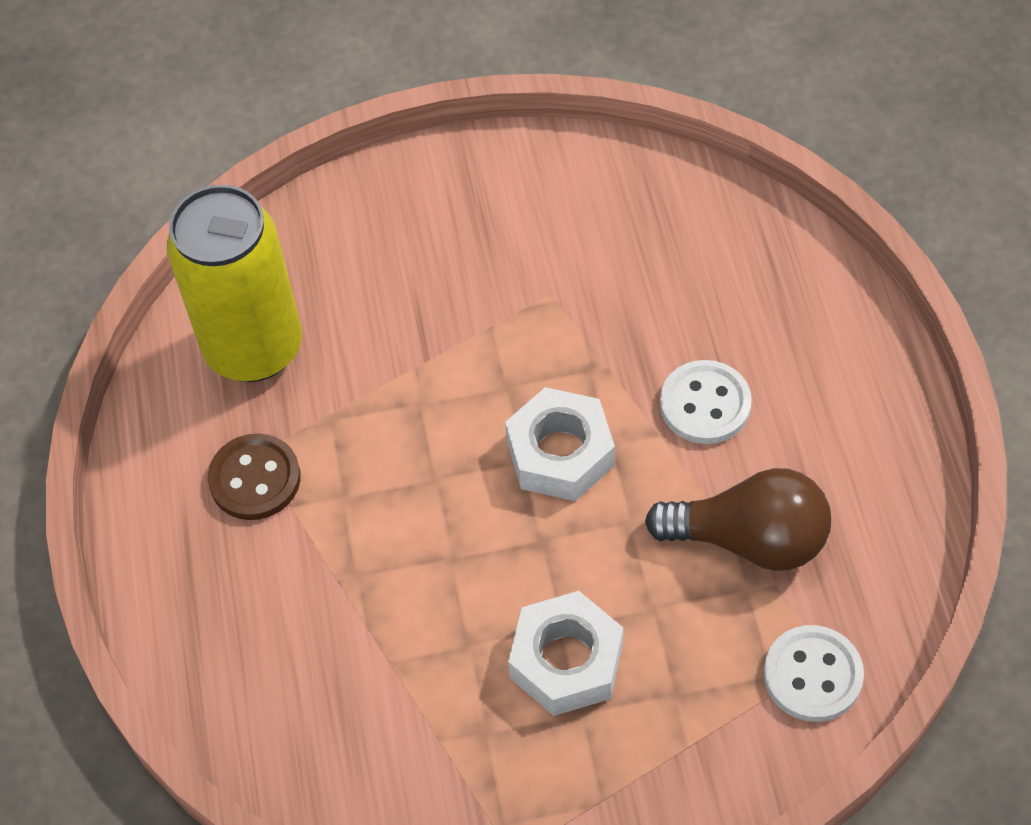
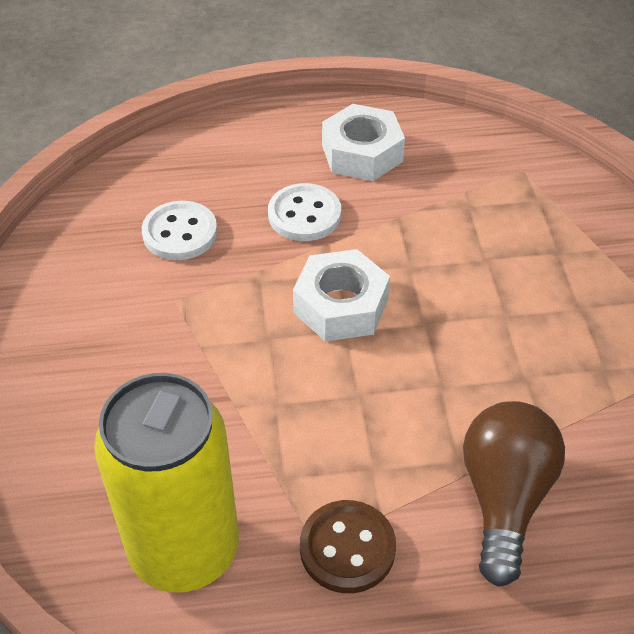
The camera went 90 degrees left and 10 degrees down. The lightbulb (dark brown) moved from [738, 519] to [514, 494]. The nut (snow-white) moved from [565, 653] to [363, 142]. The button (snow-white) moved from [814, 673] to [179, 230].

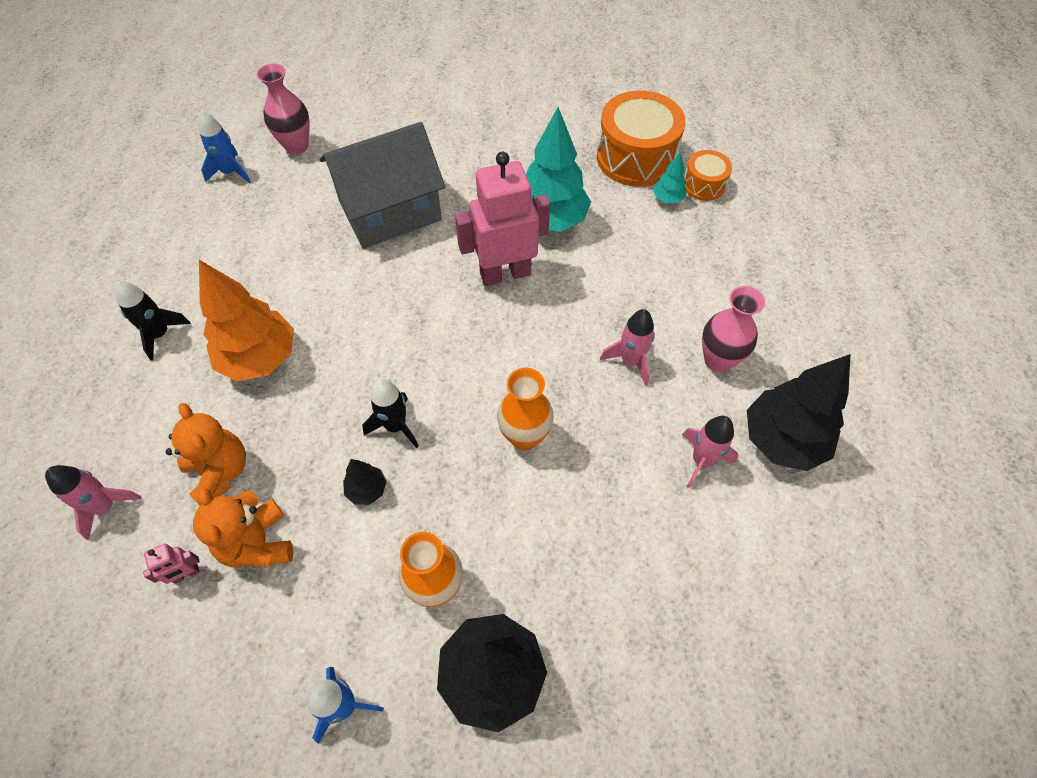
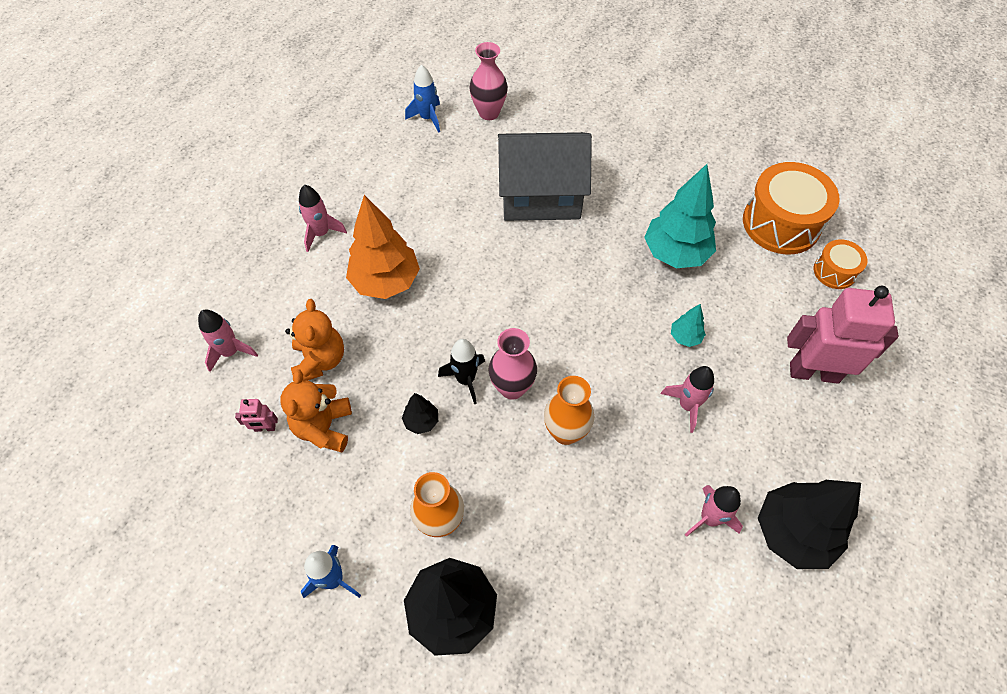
The camera went 25 degrees right and 0 degrees up. The toy robot (rose-pink) moved from [502, 219] to [842, 335]. The toy tree (turquoise) moved from [669, 177] to [688, 325]. The rocket (ebony) at [153, 320] became the rocket (rose-pink) at [323, 218]. The flower vase (rose-pink) moved from [733, 329] to [512, 364].

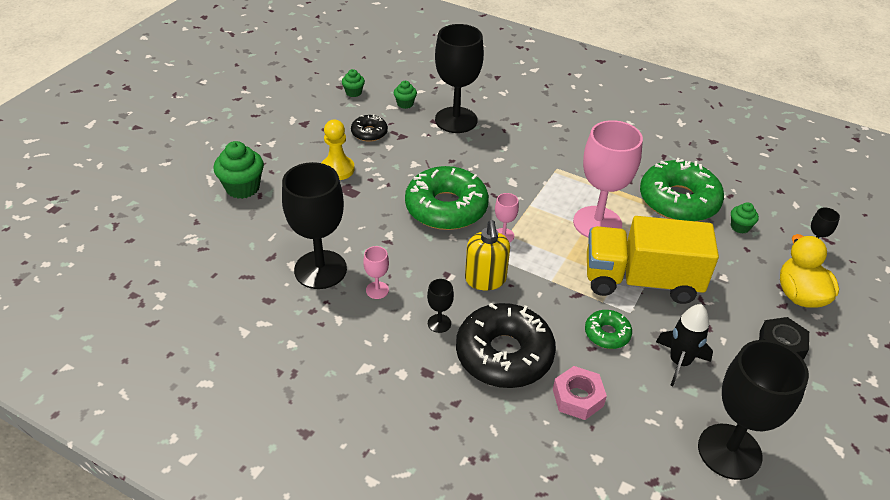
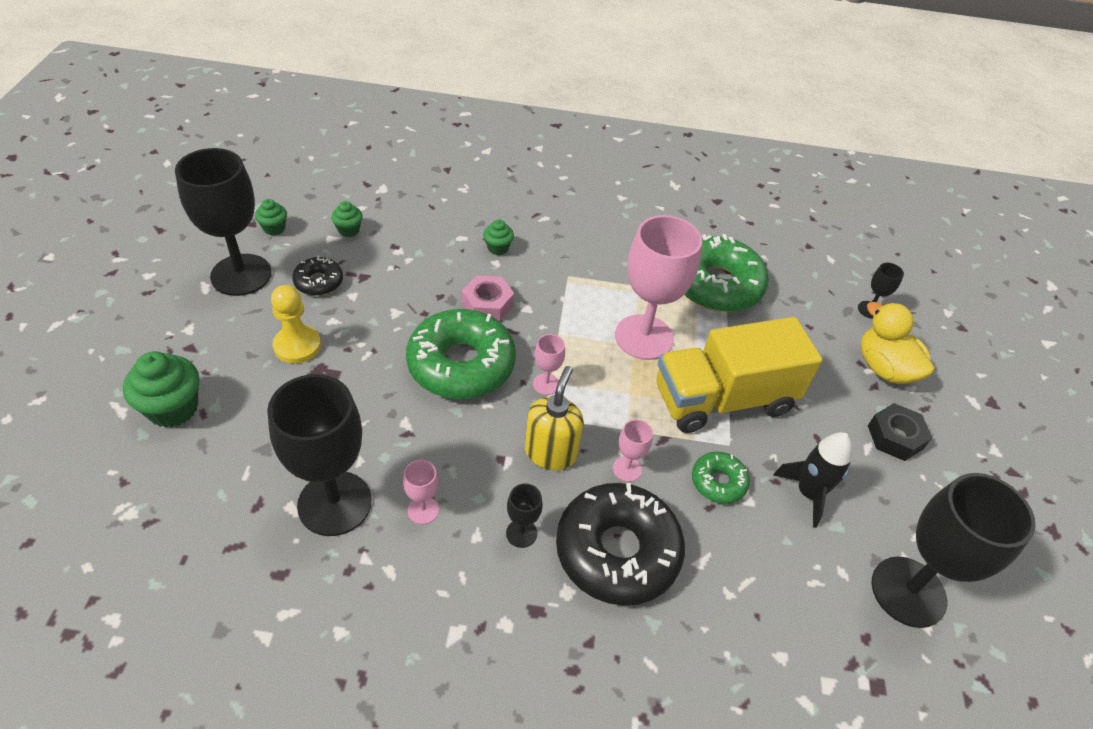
The camera went 25 degrees left and 5 degrees up. The wine glass (ebony) moved from [459, 78] to [223, 222]. The cupcake (leaf-green) moved from [745, 217] to [498, 237]. The soap dispenser (bright yellow) at [487, 255] turned 135 degrees counterclockwise. The nut (rose-pink) moved from [580, 393] to [488, 298]. The wine glass (rose-pink) at [633, 450] appeared.

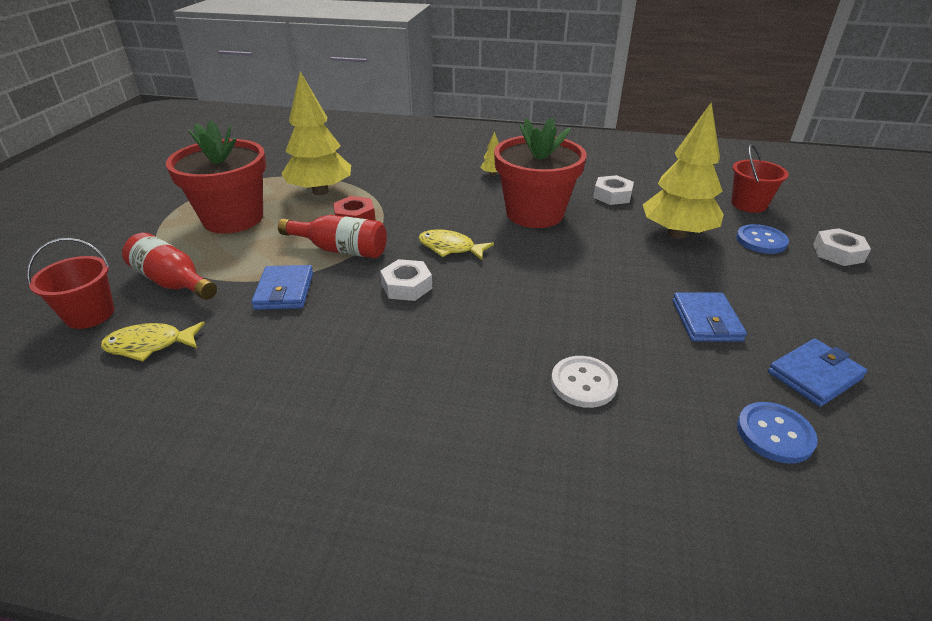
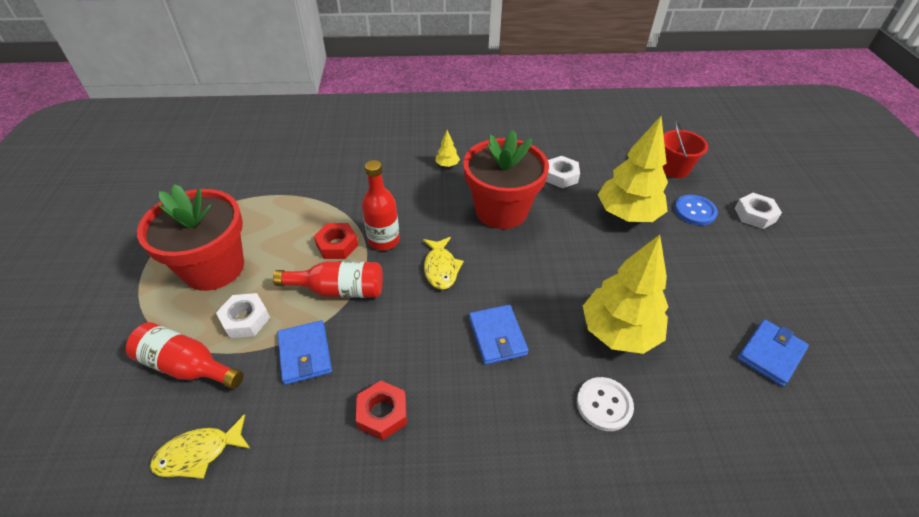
The camera went 15 degrees left and 10 degrees up. The toy tree (bright yellow) moved from [316, 133] to [625, 294]. The toy fish (bright yellow) at [456, 244] turned 105 degrees counterclockwise. The bucket (red) at [70, 283] disappeared. The nut (snow-white) moved from [406, 280] to [243, 315]. The wallet (blue) moved from [710, 317] to [499, 335]. The button (blue) at [777, 433] disappeared. The bottle (red) at [381, 205] appeared. The nut (red) at [381, 410] appeared.

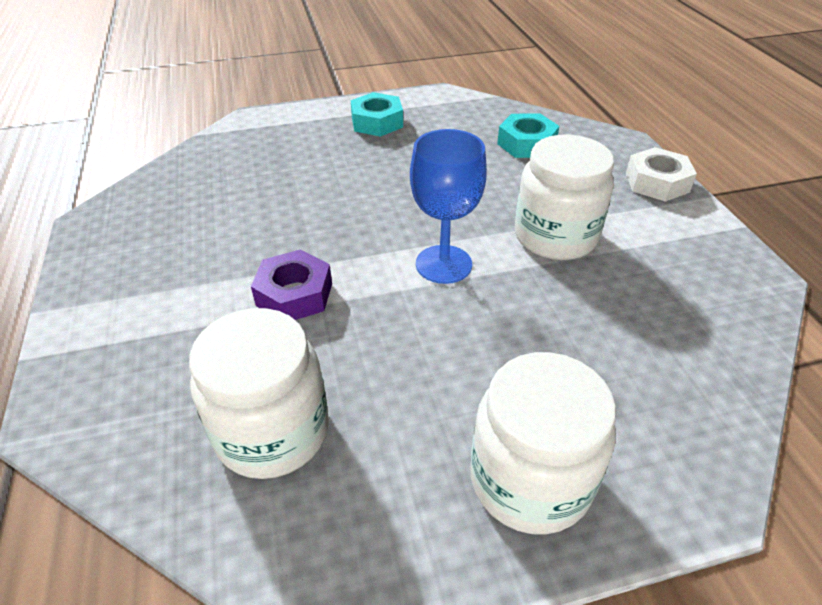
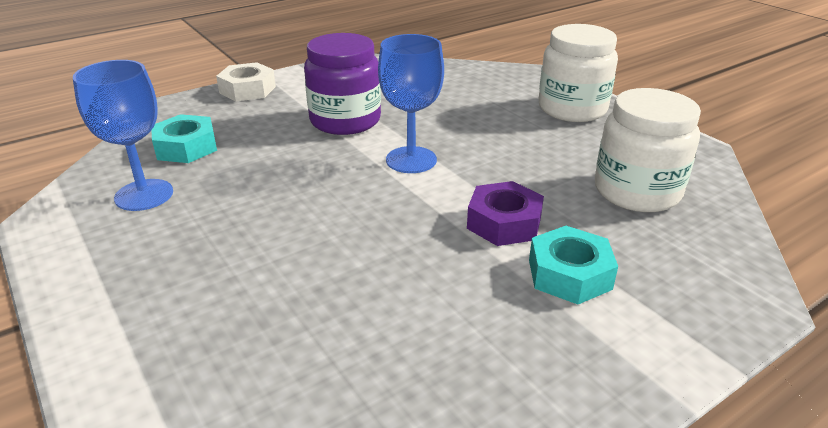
The camera went 110 degrees left and 10 degrees down. The nut (turquoise) moved from [377, 114] to [573, 265]. The jar (snow-white) at [564, 197] became the jar (violet) at [342, 84]. The wine glass (blue) at [123, 135] appeared.

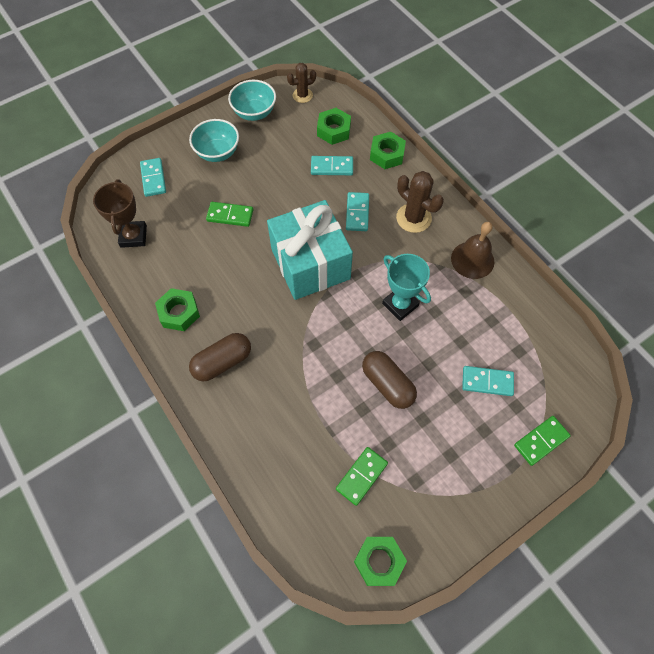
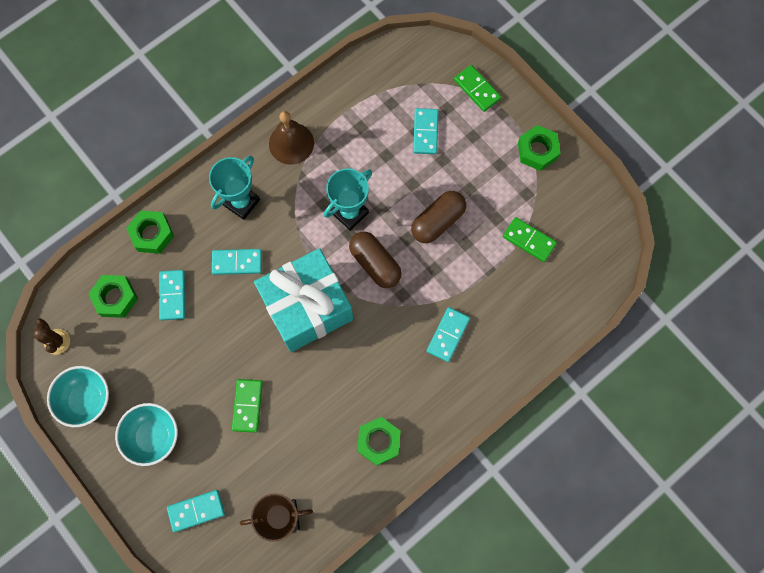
The camera went 95 degrees left and 10 degrees up. The cactus (dark brown) at [420, 202] was replaced by the award cup (turquoise) at [234, 188]. The pill (dark brown) moved from [220, 357] to [375, 260]. The nut (leaf-green) moved from [380, 561] to [539, 148]. The domino piece (turquoise) at [448, 334] appeared.

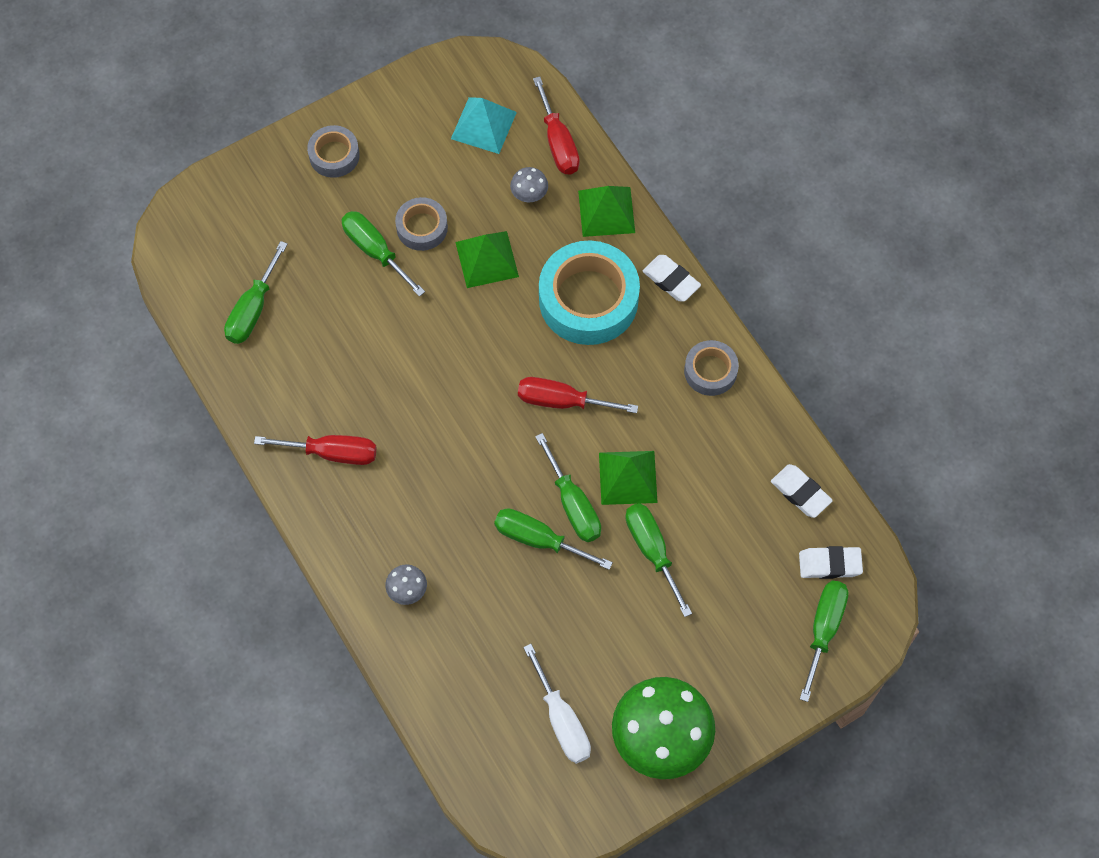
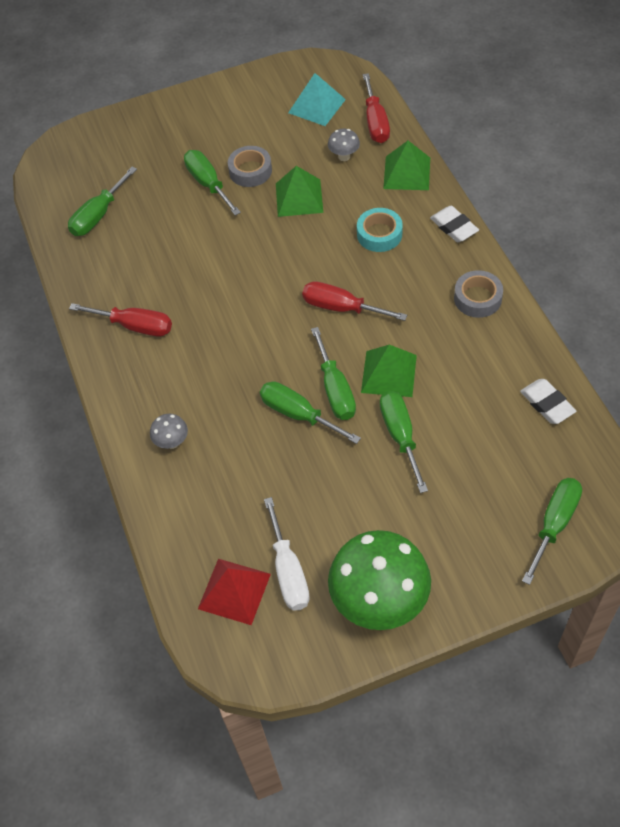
The camera went 15 degrees right and 10 degrees down. The tape (gray) at [333, 151] disappeared. The tape (turquoise) at [589, 293] changed to 0.52 times the size. The gum eraser (snow-white) at [831, 562] disappeared. The solid pyramid (red) at [234, 592] appeared.

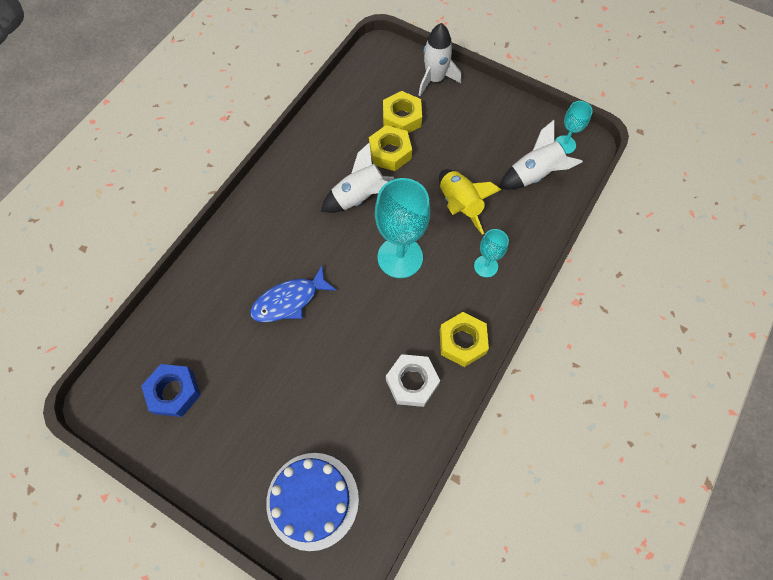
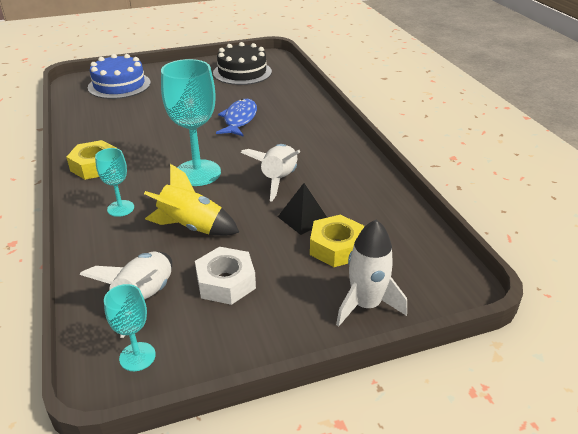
The camera went 130 degrees right and 30 degrees down. The nut (bright yellow) at [390, 148] was replaced by the solid pyramid (ebony) at [302, 209]. The nut (snow-white) moved from [413, 380] to [225, 276]. The nut (blue) at [171, 390] was replaced by the gateau (ebony) at [242, 63].

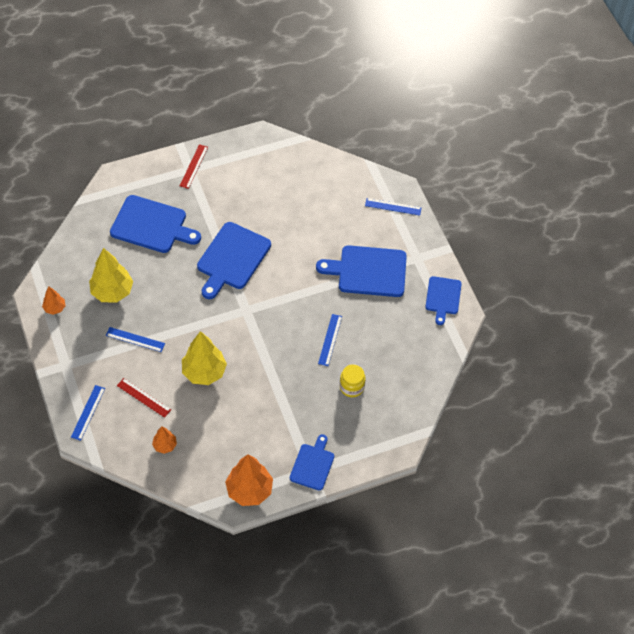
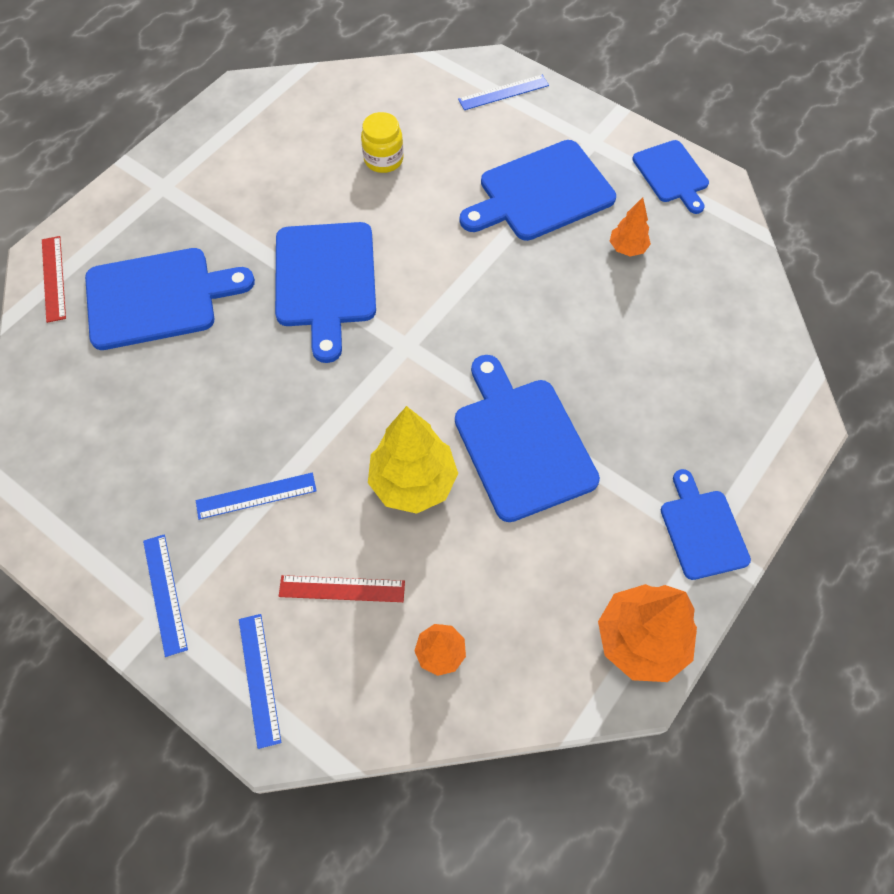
The camera went 30 degrees left and 5 degrees up. The measuring stick (red) moved from [194, 166] to [54, 279]. The toy tree (bright yellow) at [111, 275] disappeared. The toy tree (orange-coloured) moved from [54, 300] to [630, 226]. The measuring stick (blue) moved from [330, 340] to [165, 595]. The jar (bright yellow) moved from [353, 380] to [382, 142]. The cutting board (blue) at [527, 438] appeared.

